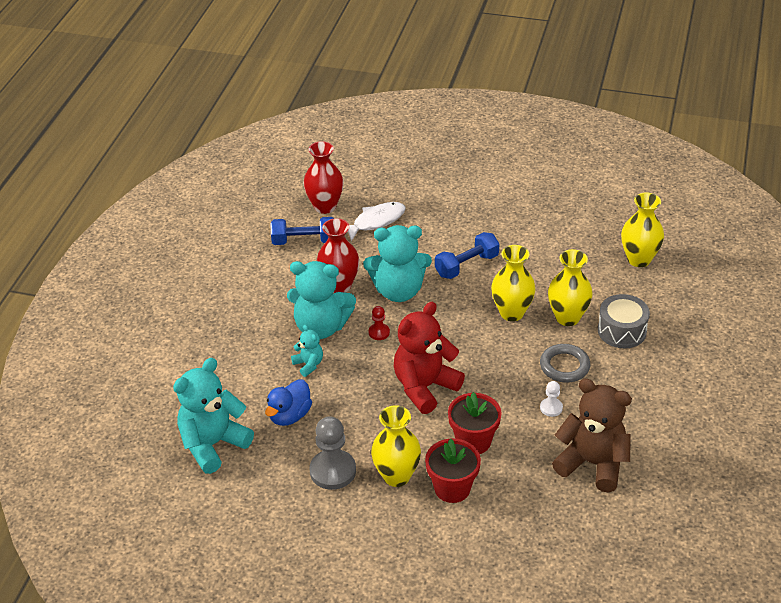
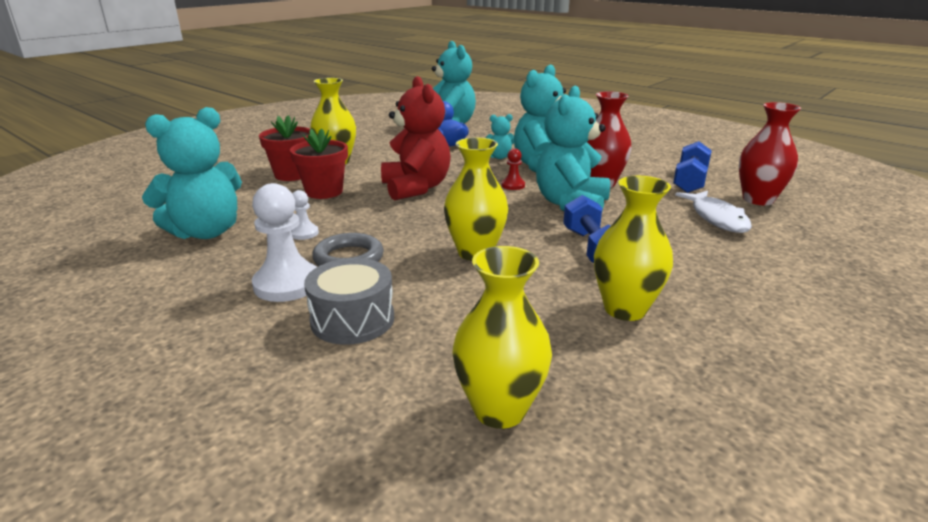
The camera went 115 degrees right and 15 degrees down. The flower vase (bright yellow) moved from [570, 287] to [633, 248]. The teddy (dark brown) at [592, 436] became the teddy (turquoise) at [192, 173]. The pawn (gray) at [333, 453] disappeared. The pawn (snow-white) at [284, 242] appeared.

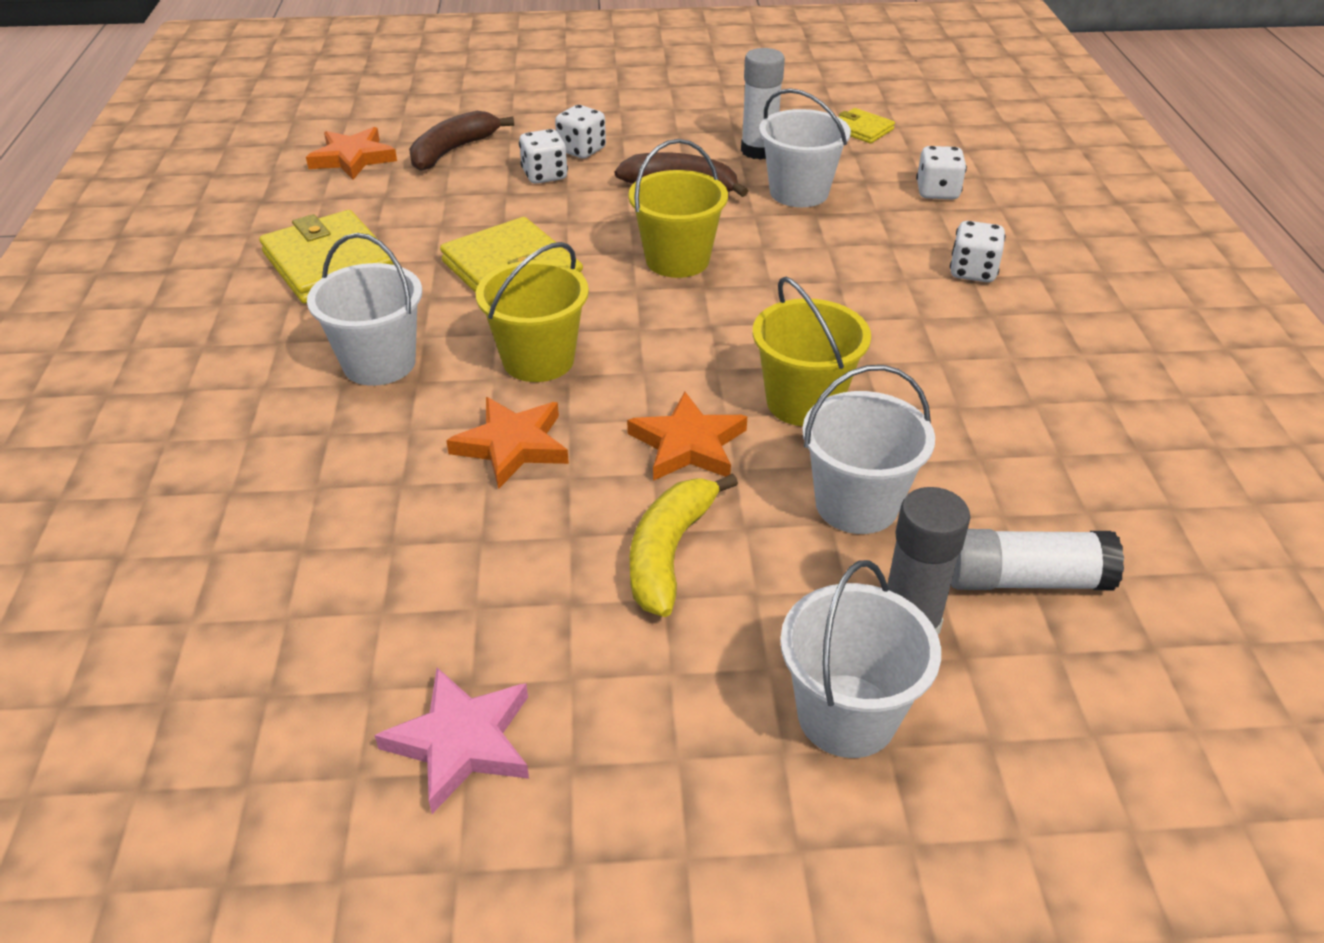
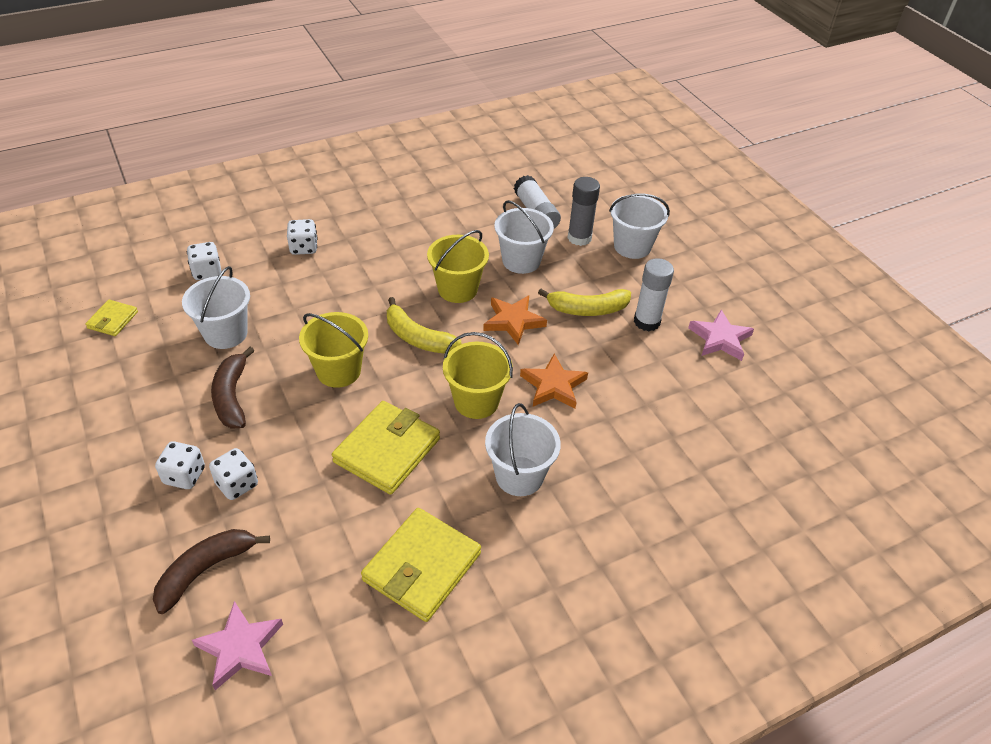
The camera went 115 degrees left and 5 degrees up. The stick of glue (snow-white) moved from [763, 104] to [654, 294]. The toy banana (dark brown) at [461, 141] turned 120 degrees clockwise. The five-pointed star (orange-coloured) at [351, 153] became the five-pointed star (rose-pink) at [237, 645]. The toy banana (bright yellow) at [424, 325] appeared.

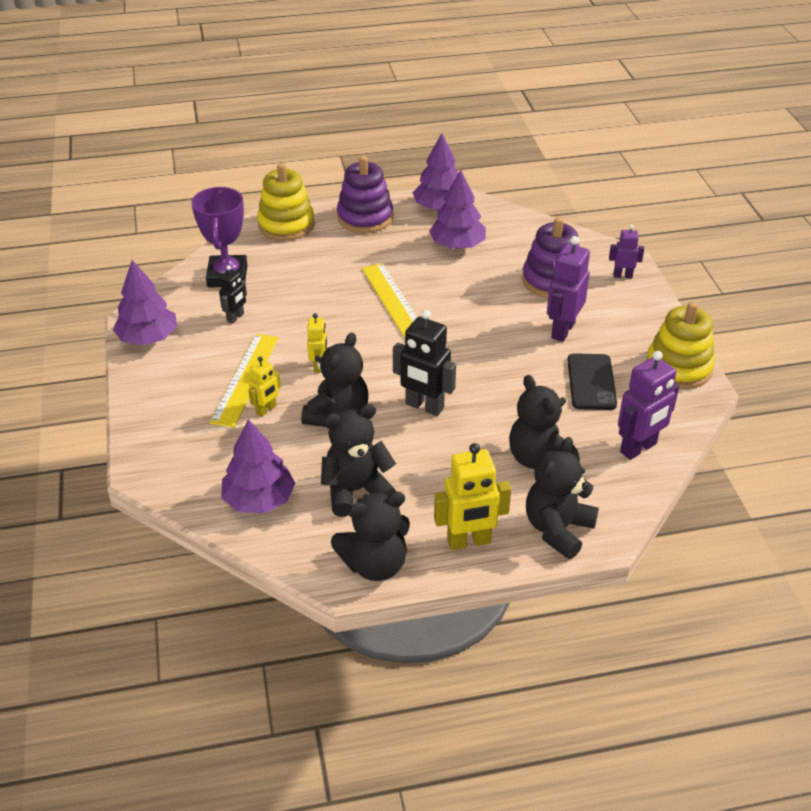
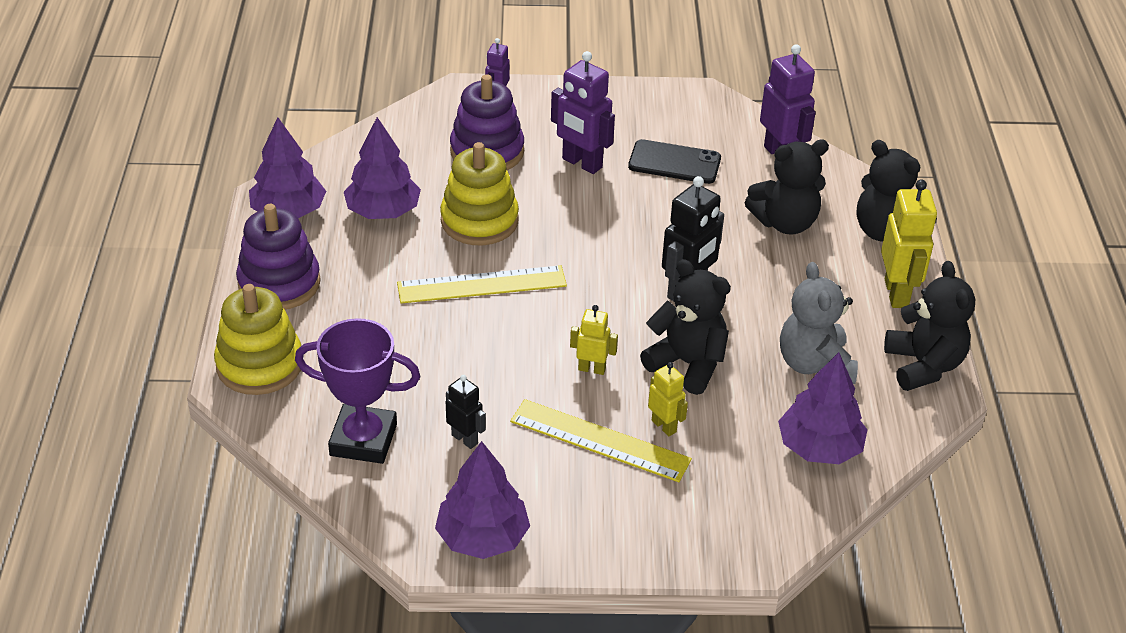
The camera went 80 degrees left and 0 degrees up. The ring stacker (bright yellow) moved from [680, 345] to [479, 193]. The teddy (ebony) at [358, 460] became the teddy (gray) at [819, 323].

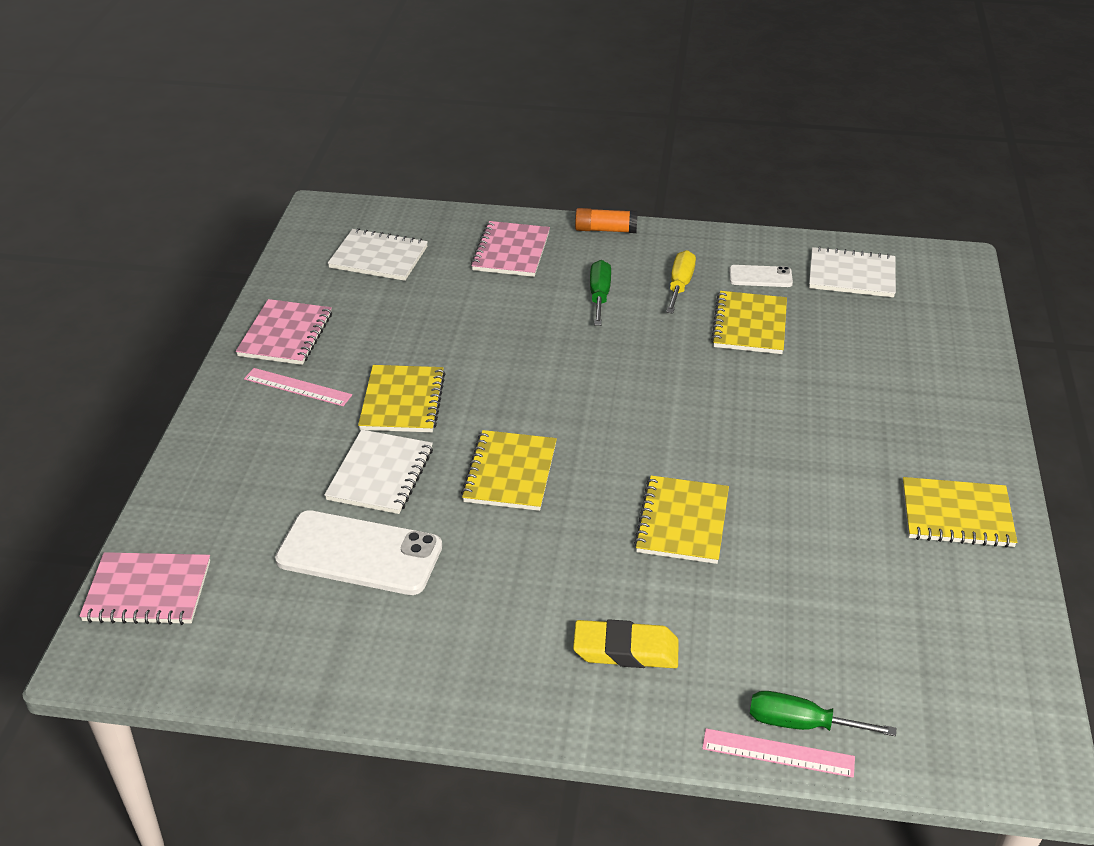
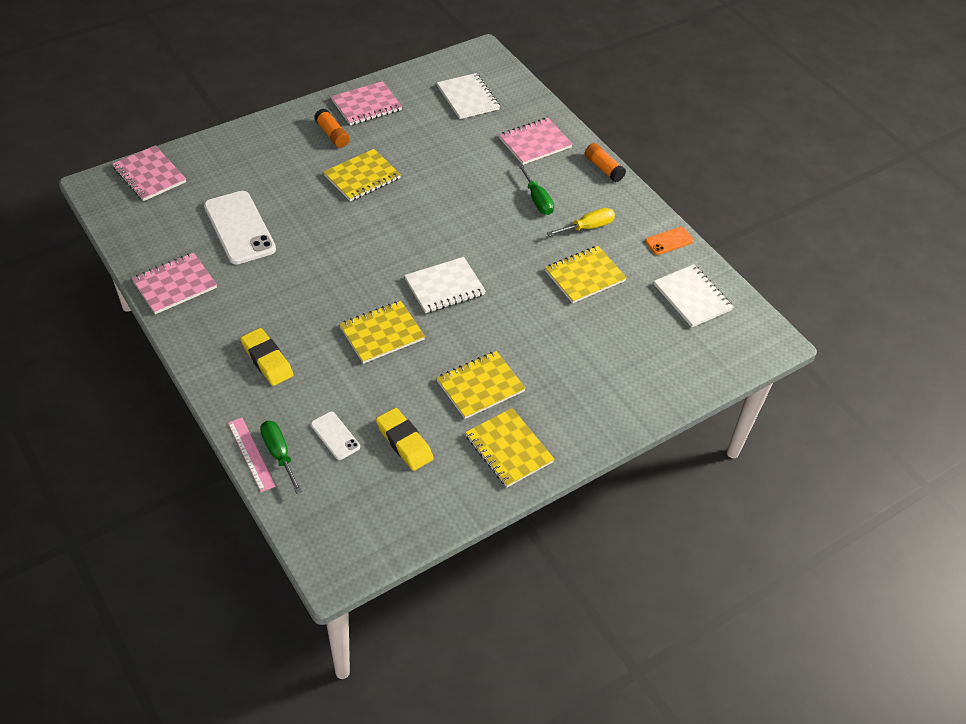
The camera went 45 degrees right and 10 degrees up. The hand screwdriver (leaf-green) at [600, 293] turned 105 degrees clockwise. The mobile phone (snow-white) moved from [761, 276] to [335, 436]. The measuring stick (rose-pink) at [298, 387] was replaced by the stick of glue (orange-coloured) at [332, 128]. The notebook (snow-white) moved from [378, 471] to [445, 285]. The notebook (bright yellow) moved from [509, 470] to [481, 385]. The mobile phone (orange-coloured) at [669, 241] appeared. The notebook (rose-pink) at [174, 283] appeared. The gum eraser (bright yellow) at [405, 439] appeared.

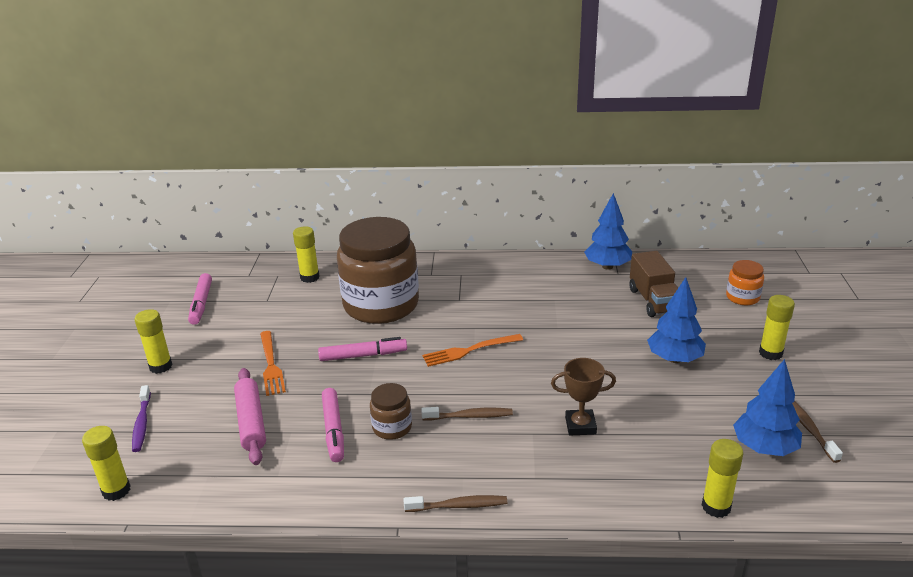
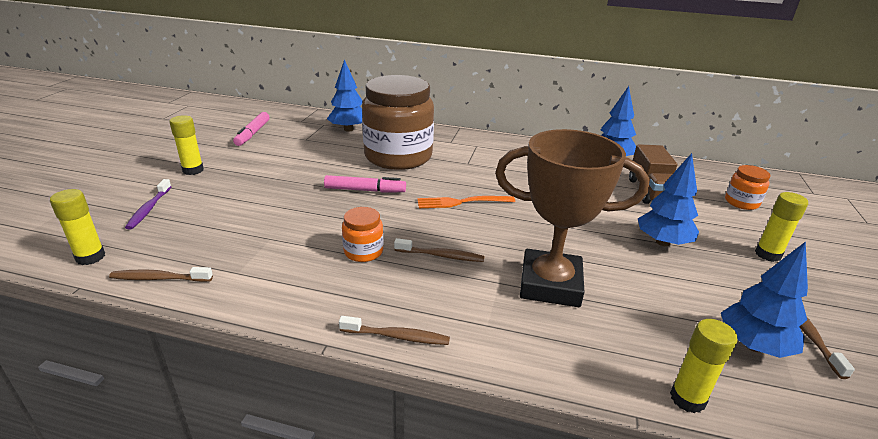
The camera went 10 degrees right and 0 degrees up. The stick of glue (bright yellow) at [306, 254] was replaced by the toy tree (blue) at [345, 95]. The fork (orange-coloured) at [273, 363] disappeared. The award cup (dark brown) at [583, 396] changed to 2.02 times the size. The pastry roller (rose-pink) at [250, 416] disappeared. The jar (dark brown) at [391, 411] became the jar (orange-coloured) at [362, 234]. The marker (rose-pink) at [333, 425] disappeared. The toothbrush (dark brown) at [161, 274] appeared.

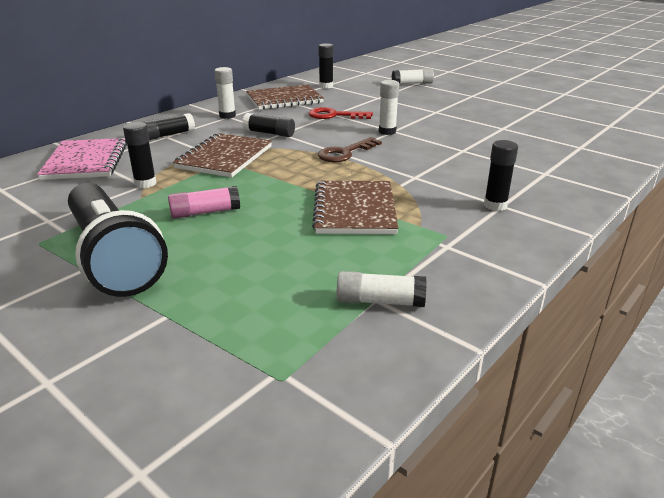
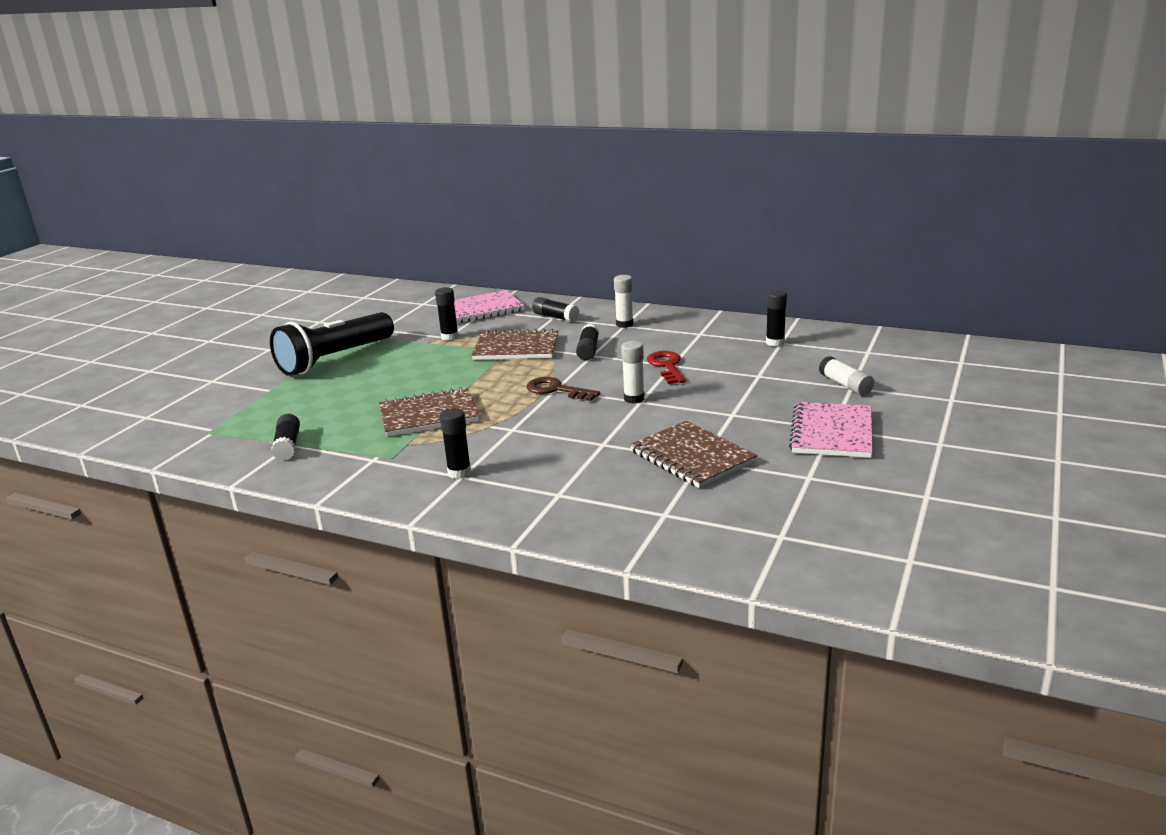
The camera went 75 degrees right and 5 degrees down. The notebook (dark brown) moved from [285, 97] to [693, 454]. The stick of glue (rose-pink) at [204, 202] disappeared. The stick of glue (snow-white) at [381, 289] became the stick of glue (ebony) at [285, 437]. The notebook (rose-pink) at [831, 430] appeared.

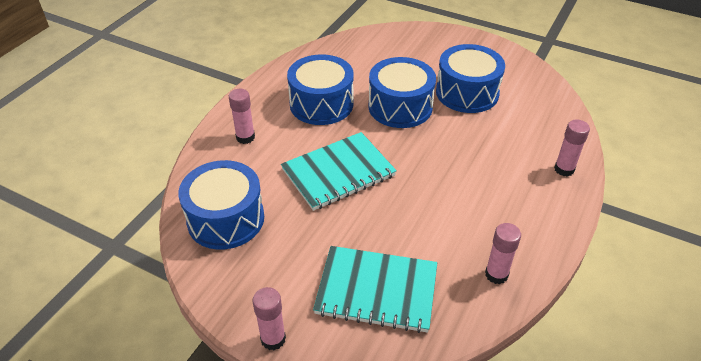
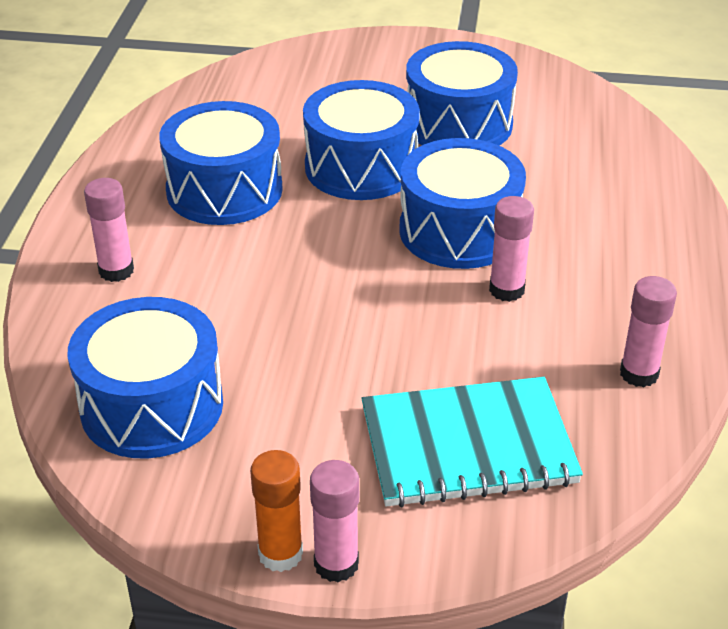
The camera went 20 degrees left and 5 degrees down. The stick of glue (rose-pink) moved from [572, 148] to [511, 249]. The notebook (turquoise) at [339, 171] disappeared. The drum (blue) at [462, 203] appeared. The stick of glue (orange-coloured) at [276, 511] appeared.

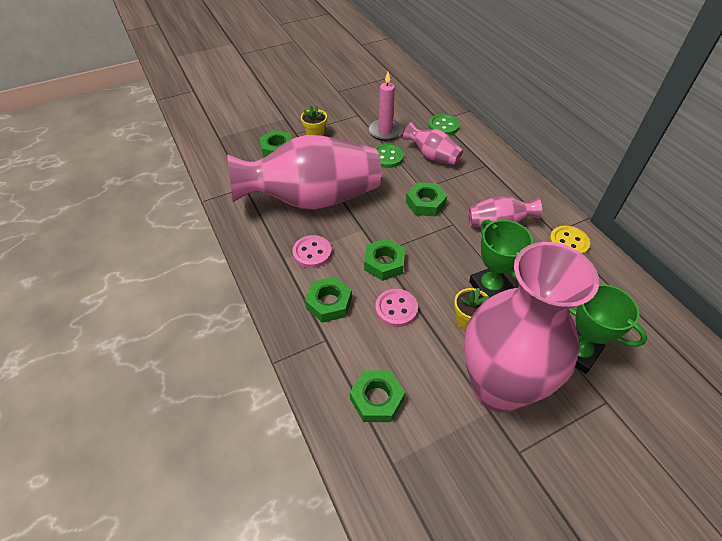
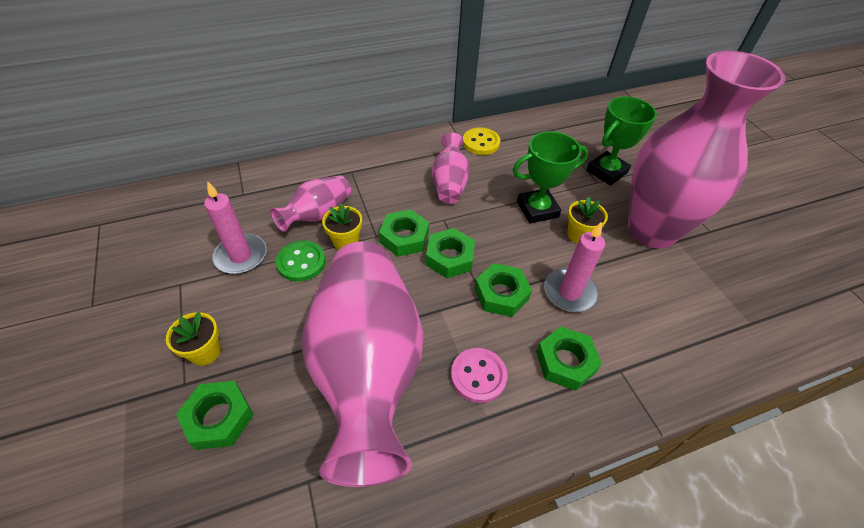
The camera went 85 degrees left and 0 degrees up. The button (leaf-green) at [444, 125] disappeared. The button (rose-pink) at [396, 308] was replaced by the wax candle (rose-pink) at [574, 267]. The nut (leaf-green) moved from [377, 396] to [450, 253]. The potted plant (bright yellow) at [342, 226] appeared.

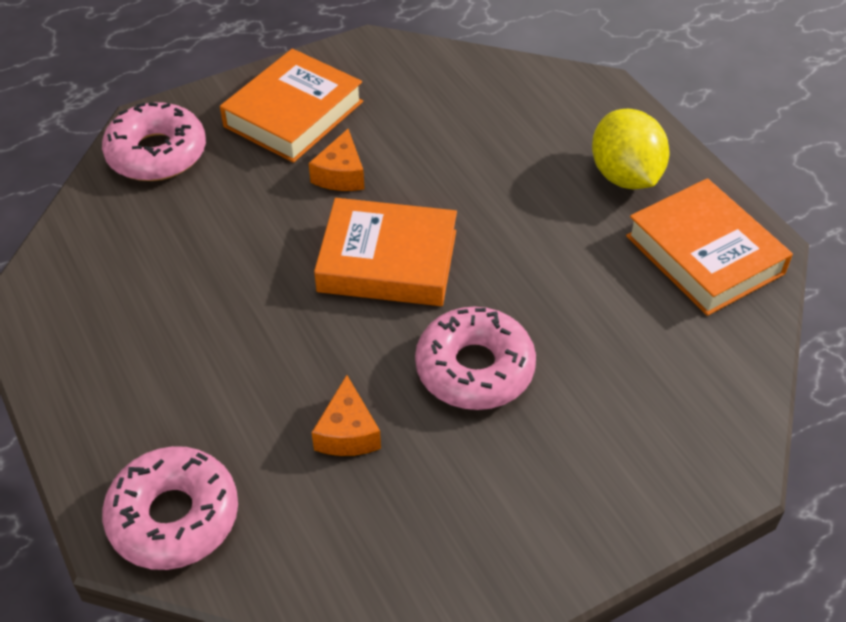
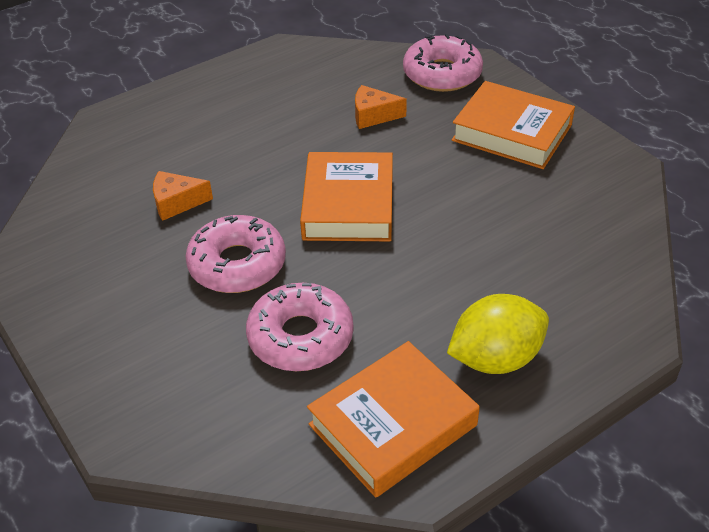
The camera went 85 degrees right and 5 degrees down. The cheese wedge (orange-coloured) moved from [336, 160] to [381, 107]. The glazed donut (rose-pink) moved from [170, 508] to [300, 327].

